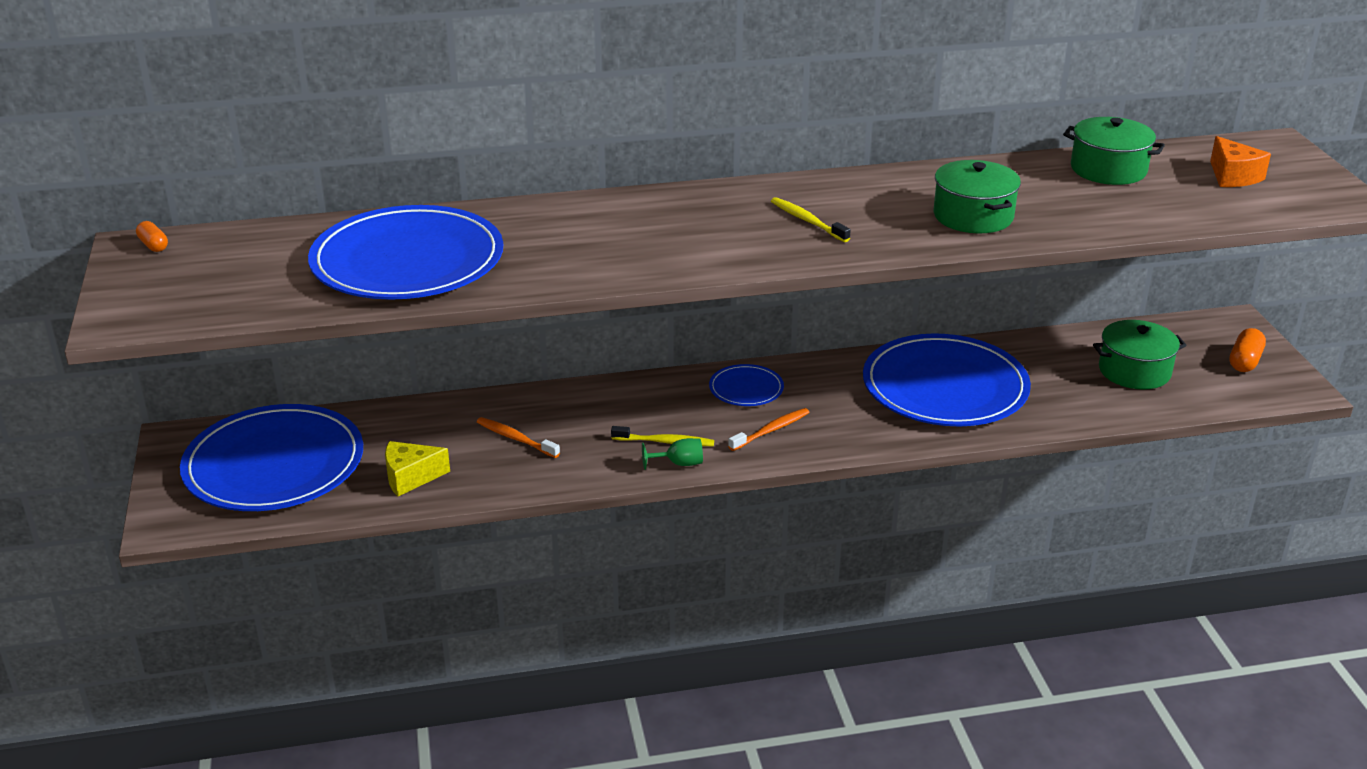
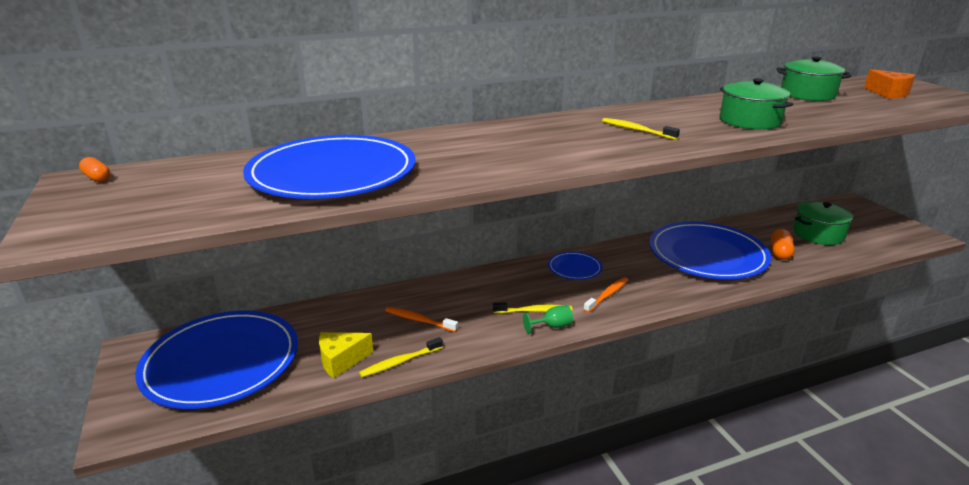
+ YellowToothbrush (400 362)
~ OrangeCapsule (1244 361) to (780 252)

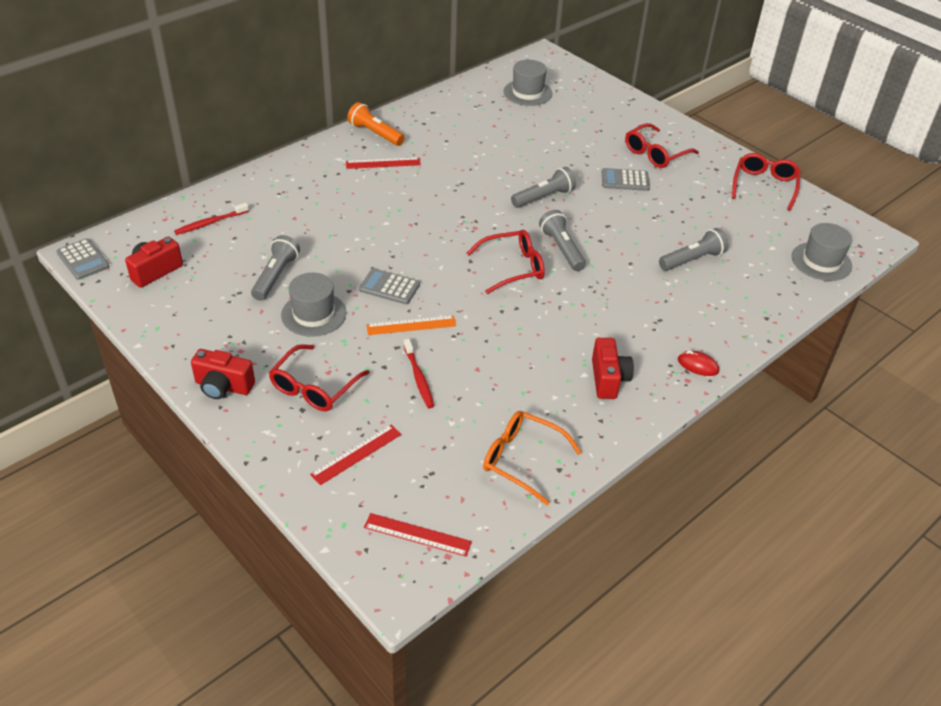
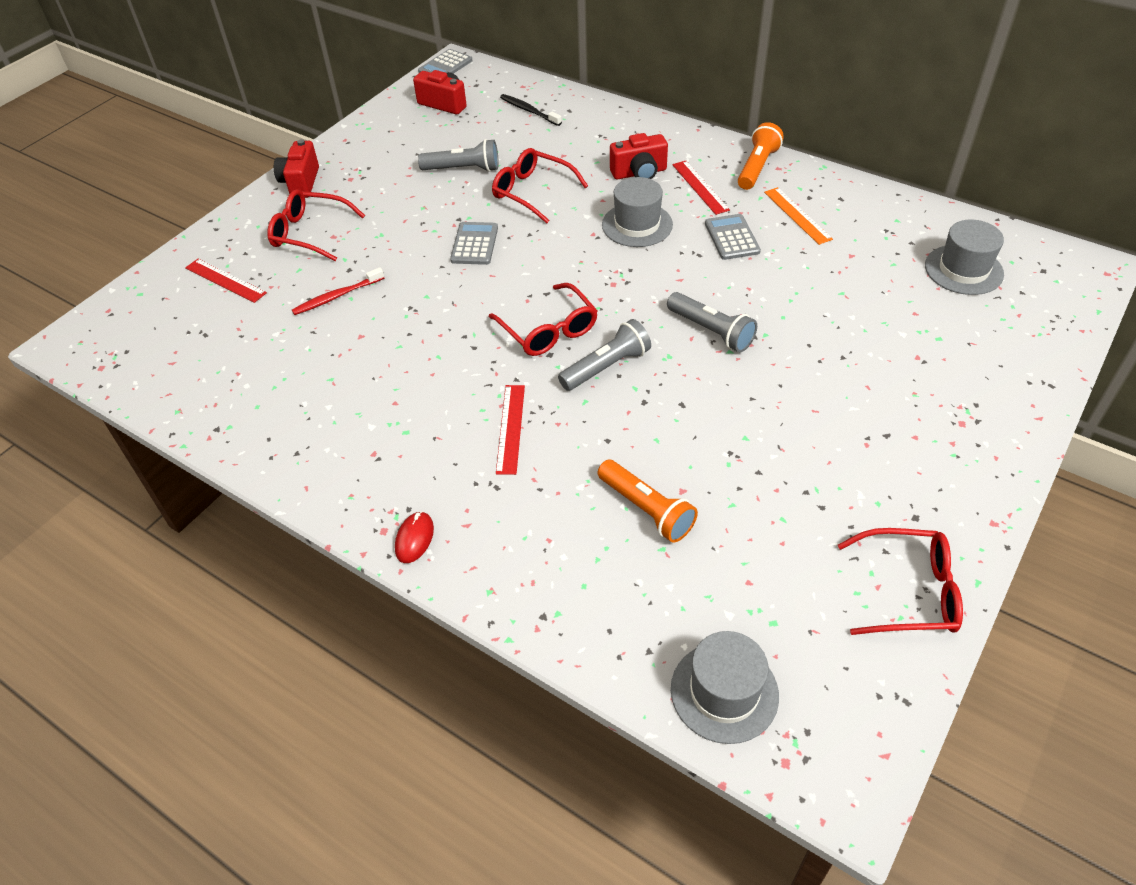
~ RedGlasses (655 154) to (532 192)
~ RedRuler (417 534) to (511 428)
~ RedToothbrush (210 223) to BlackToothbrush (529 111)
~ GreyFlashlight (692 260) to OrangeFlashlight (646 509)
~ GreyHat (313 314) to (637 225)
~ RedCamera (608 379) to (639 173)
~ GreyCalculator (625 180) to (731 237)
~ OrangeRuler (411 325) to (797 215)
- OrangeGlasses (521 459)

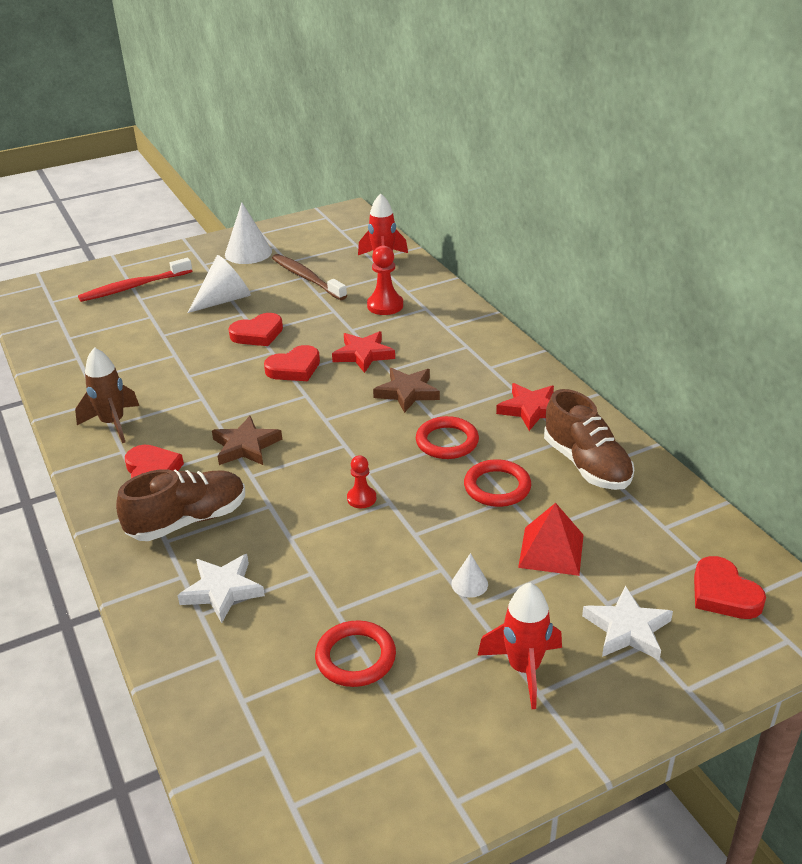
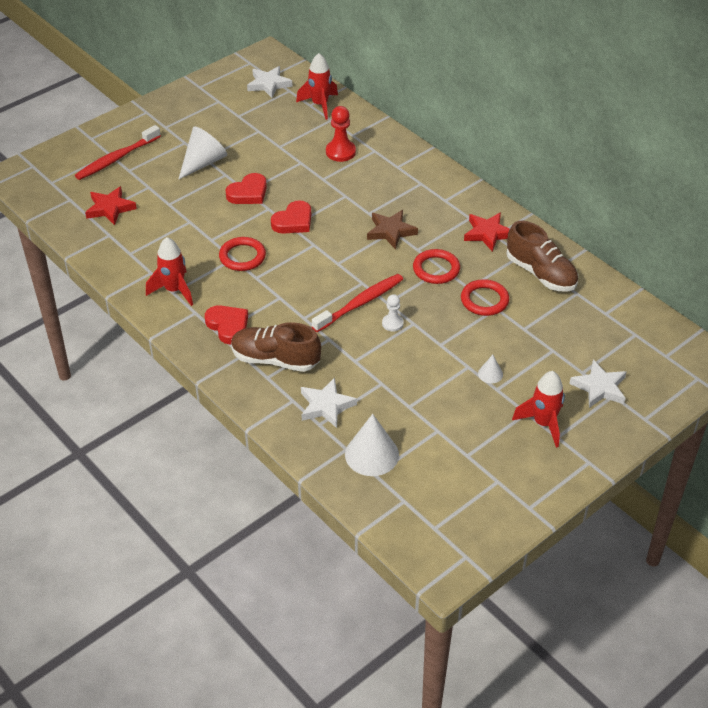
~ RedStar (363 355) to (110 208)
~ BrownRocket (113 424) to RedRocket (174 290)
~ RedRing (355 657) to (242 256)
~ BrownShoe (188 520) = (275 359) 120 degrees counterclockwise
+ WhiteStar (269 84)
+ RedToothbrush (360 303)
~ WhiteCone (248 253) to (372 454)
~ RedPawn (361 498) to WhitePawn (392 323)
- BrownStar (246 446)
- BrownToothbrush (307 278)
- RedPyramid (551 550)
- RedHeart (723 593)

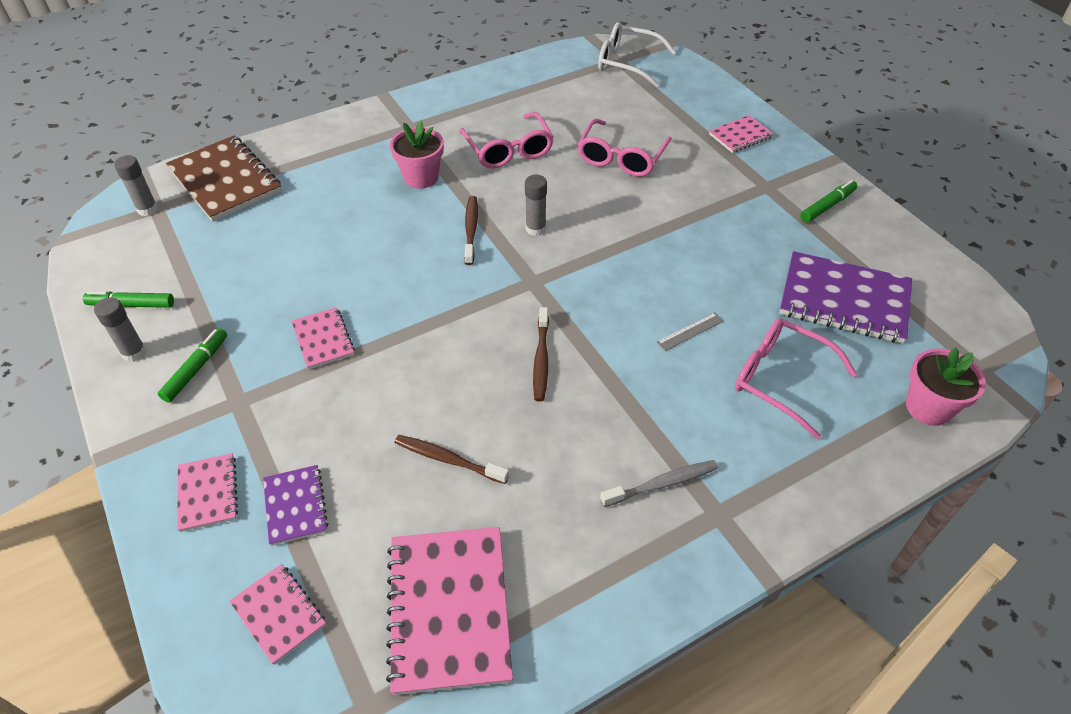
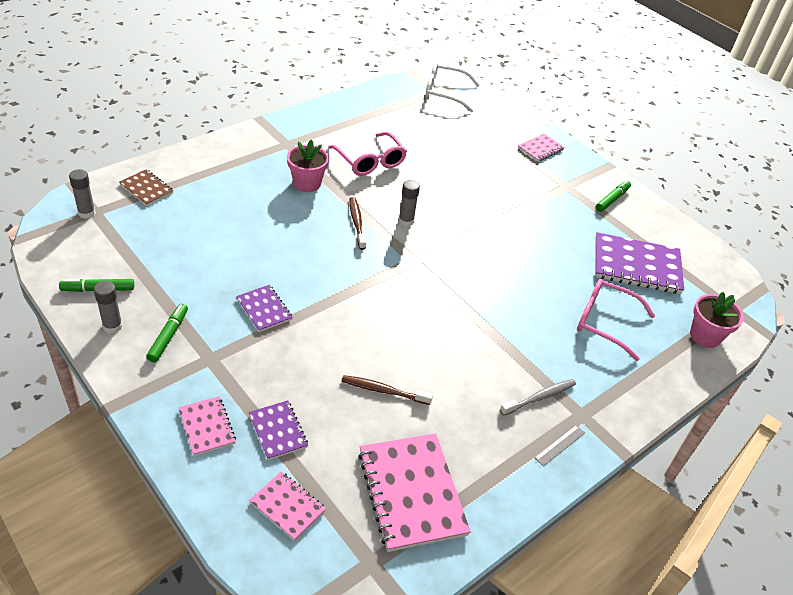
~ BrownNotebook (225 181) = (146 189) x0.53
~ PinkNotebook (323 339) to PurpleNotebook (264 309)
~ GreyRuler (690 331) to (560 445)
- BrownToothbrush (541 359)
- PinkGlasses (621 158)

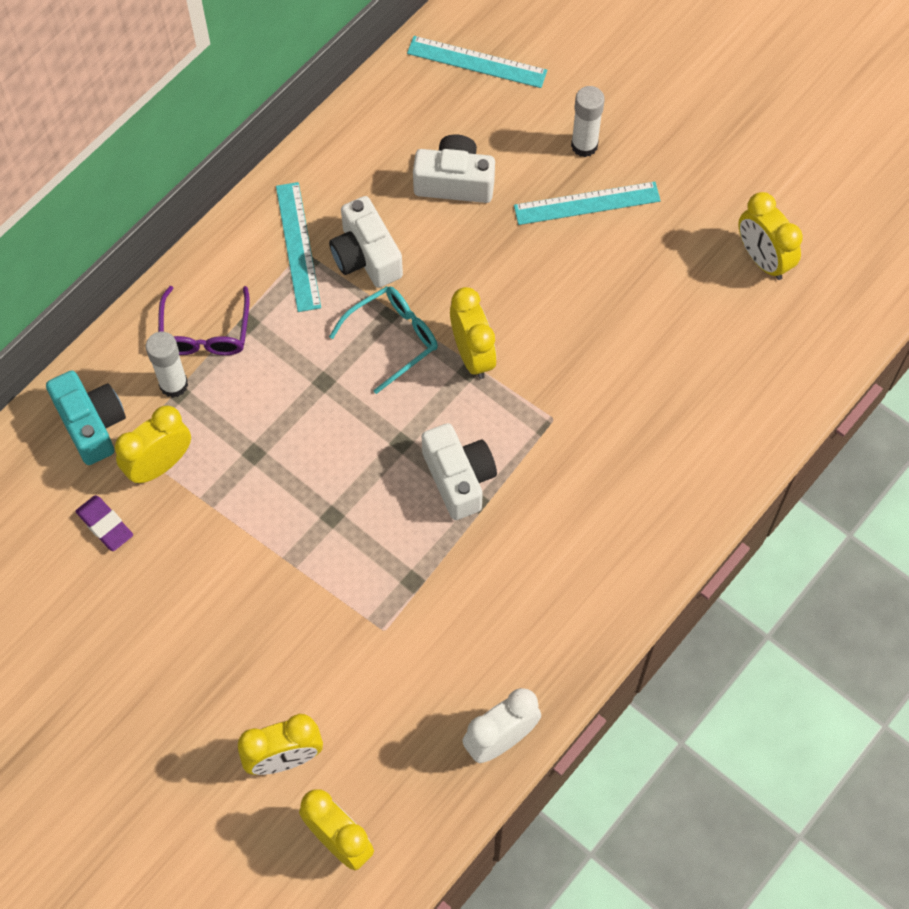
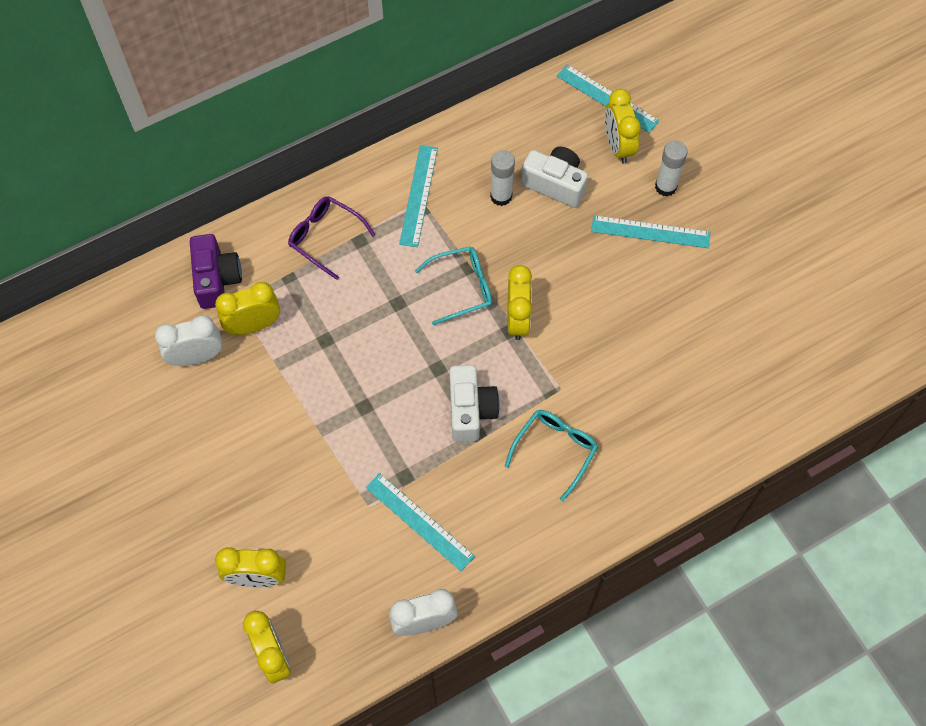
~ PurpleEraser (105 525) to WhiteClock (197 357)
~ TurquoiseCamera (91 424) to PurpleCamera (216 279)
~ PurpleGlasses (205 332) = (325 237) 105 degrees clockwise
+ TurquoiseRuler (419 521)
~ WhiteGlueStick (173 384) to (501 196)
+ TurquoiseGlasses (555 450)
~ YellowClock (762 259) to (618 146)
- WhiteCamera (366 256)

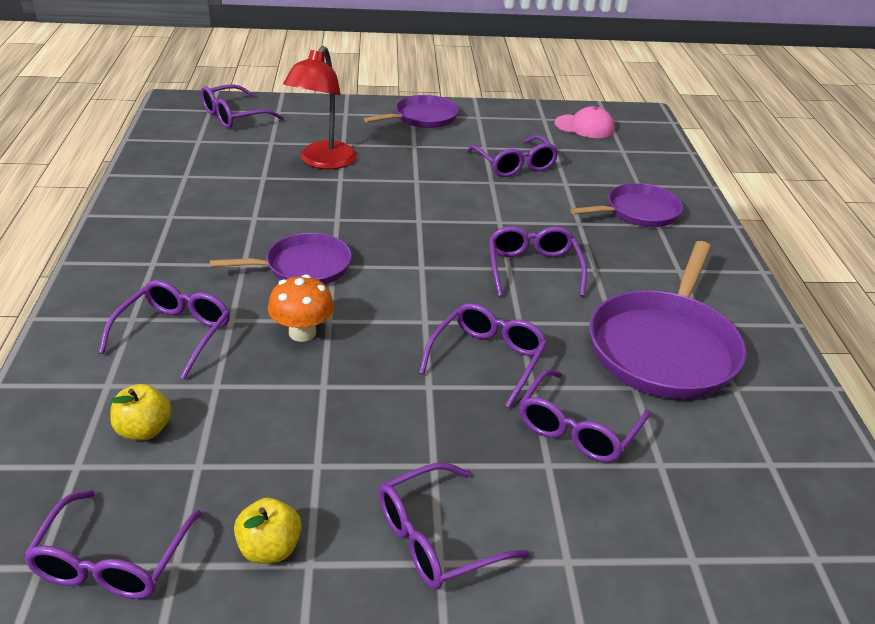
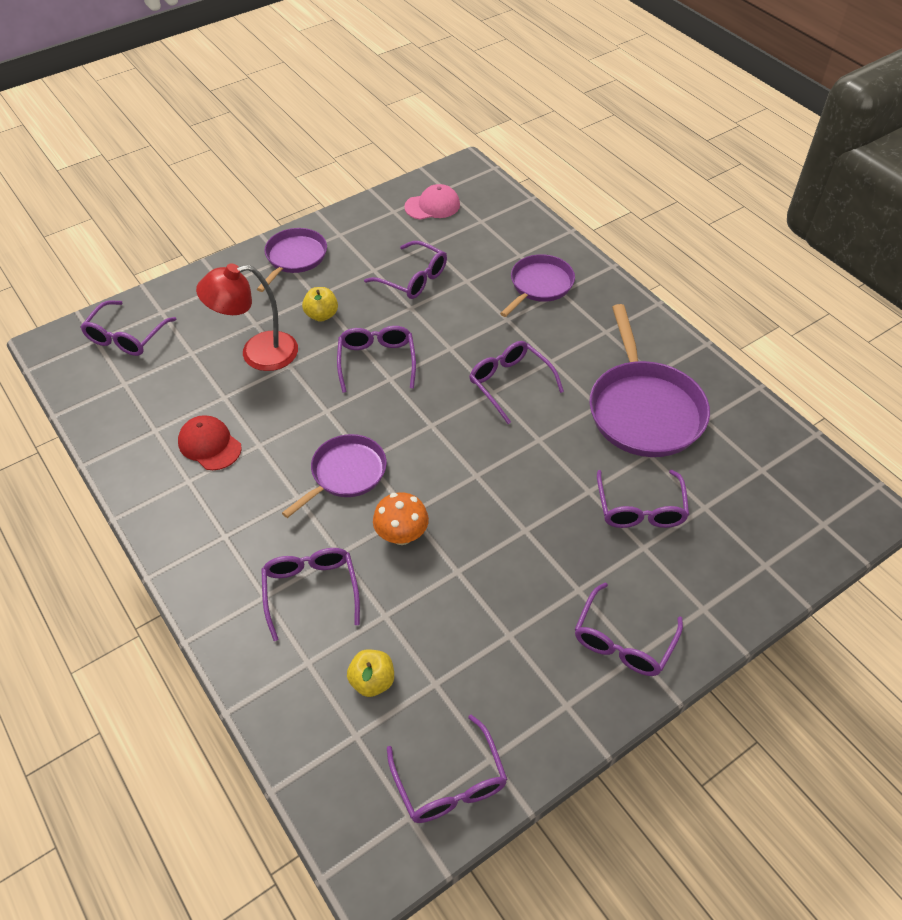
+ RedCap (209 445)
~ RedLamp (323 162) = (257 353) 90 degrees clockwise
~ YellowApple (269 549) to (321 315)
~ PurpleGlasses (487 359) to (377 362)

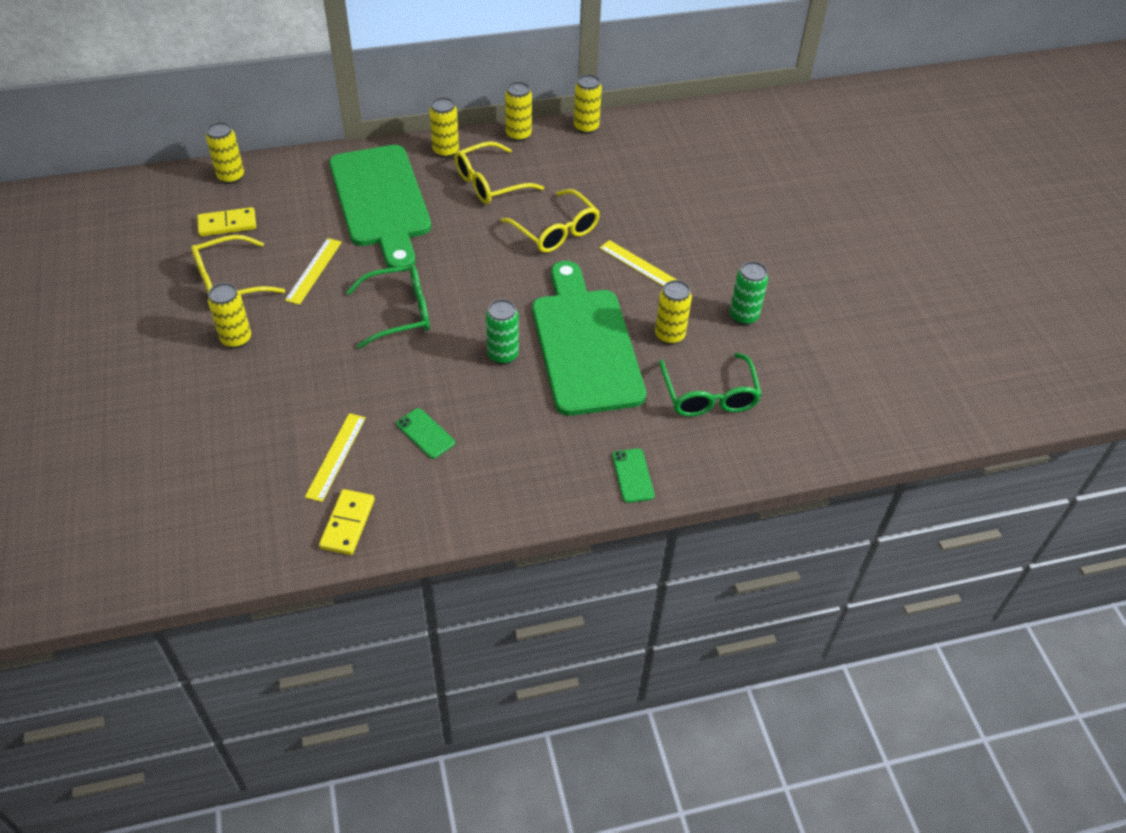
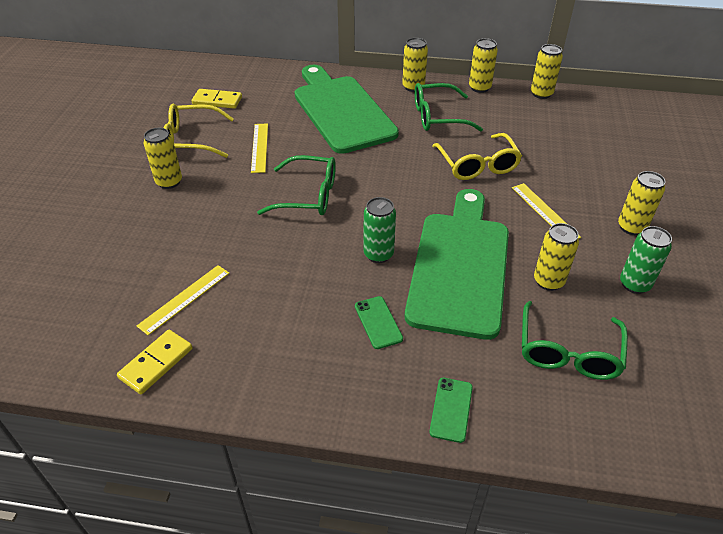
~ YellowRuler (314 271) = (260 147) 45 degrees counterclockwise
~ GreenCuttingBoard (381 201) = (341 110) 150 degrees clockwise
~ GreenPhone (425 433) to (378 322)
~ YellowGlasses (490 183) to GreenGlasses (438 117)
~ YellowCan (231 177) to (631 227)

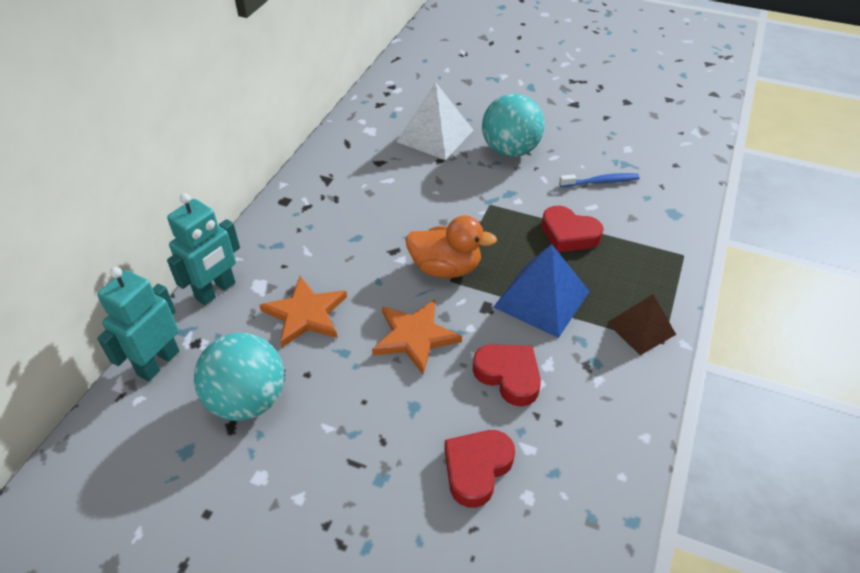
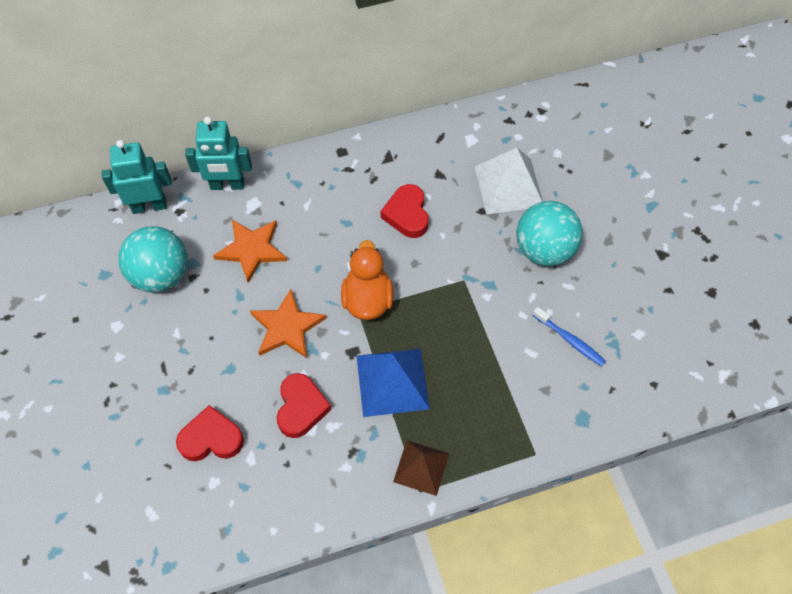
~ OrangeDuck (445 268) = (367 299) 150 degrees counterclockwise
~ RedHeart (569 234) to (407 214)

